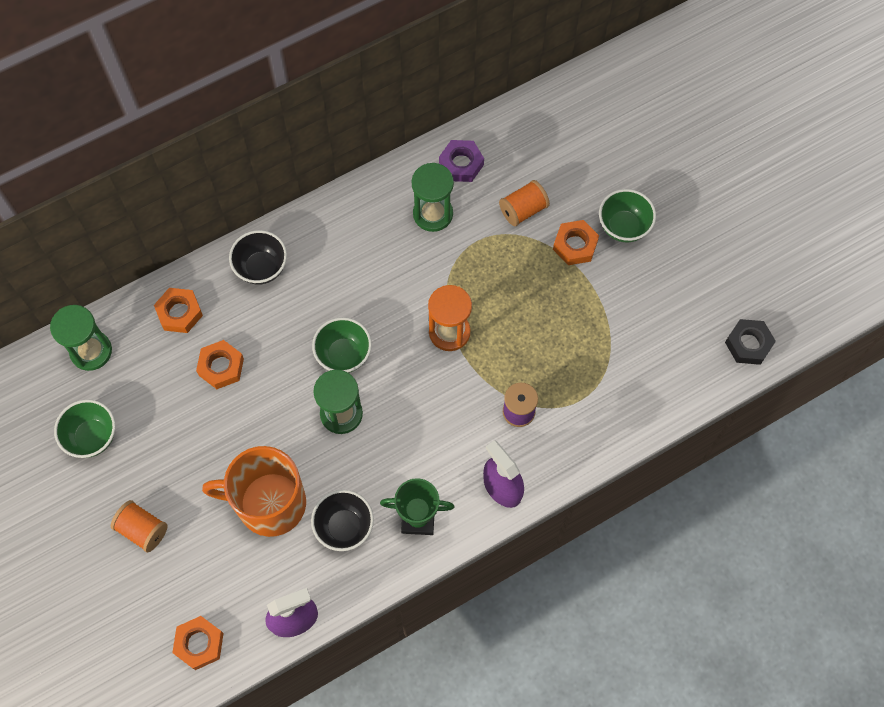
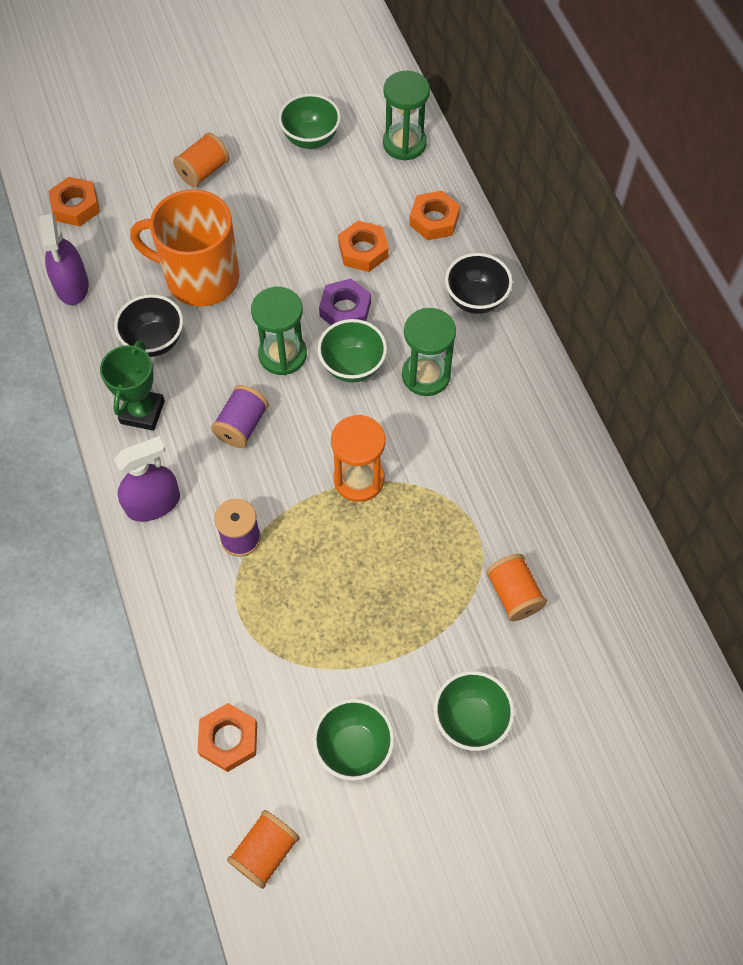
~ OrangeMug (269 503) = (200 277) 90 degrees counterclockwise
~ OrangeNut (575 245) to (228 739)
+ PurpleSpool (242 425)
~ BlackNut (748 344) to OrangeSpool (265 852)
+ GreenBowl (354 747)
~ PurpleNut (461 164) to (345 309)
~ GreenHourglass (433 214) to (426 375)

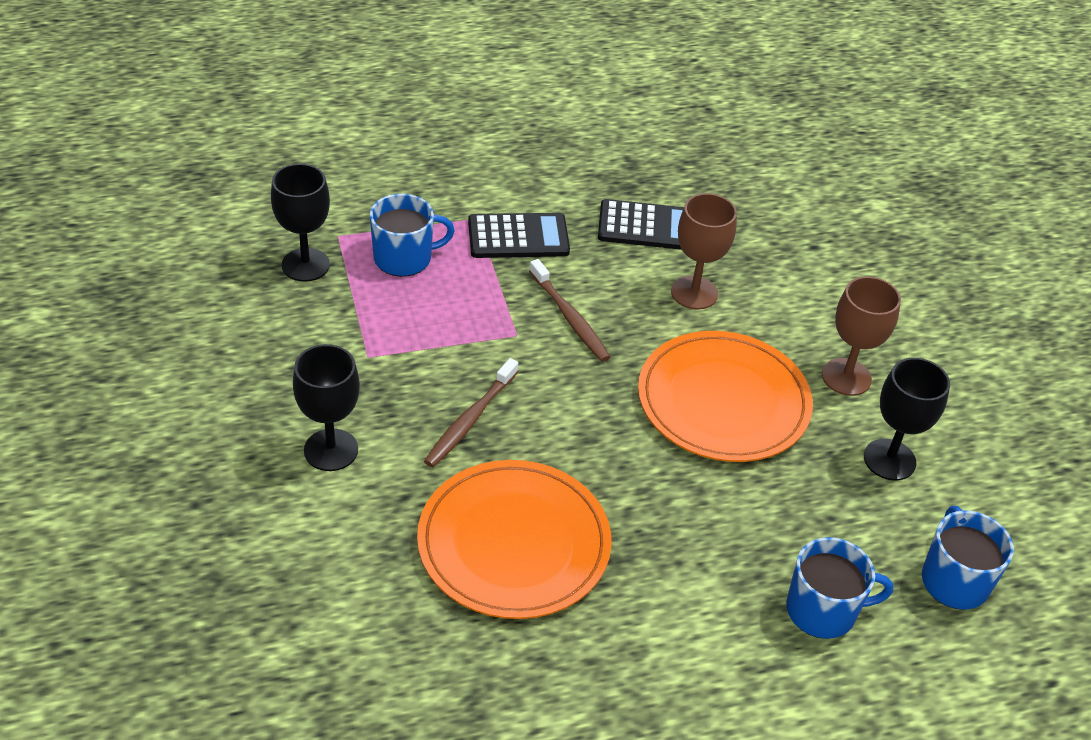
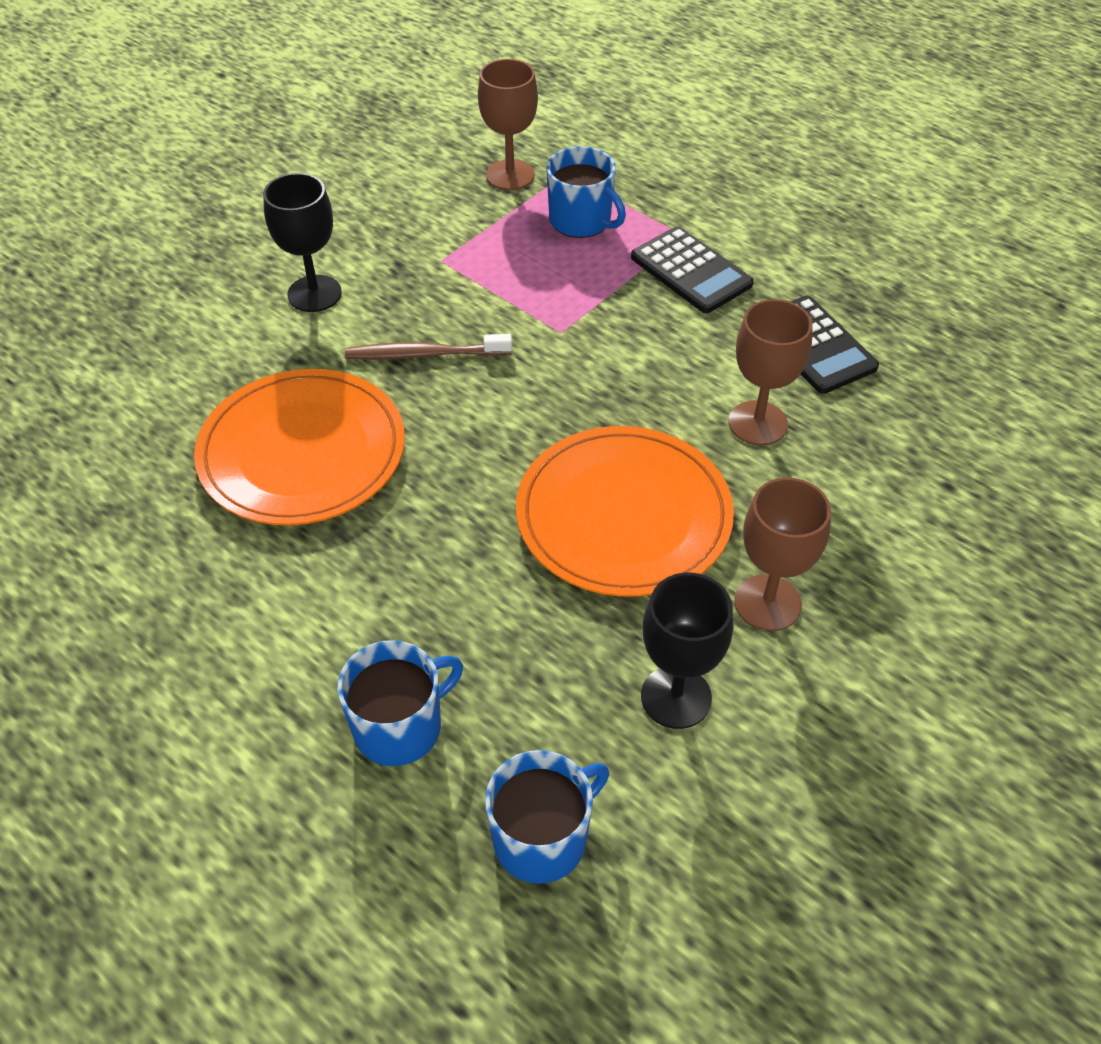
~ BlueMug (823 610) = (400 726) 90 degrees counterclockwise
~ BlackGoblet (305 265) to BrownGoblet (510 175)
- BrownToothbrush (570 318)

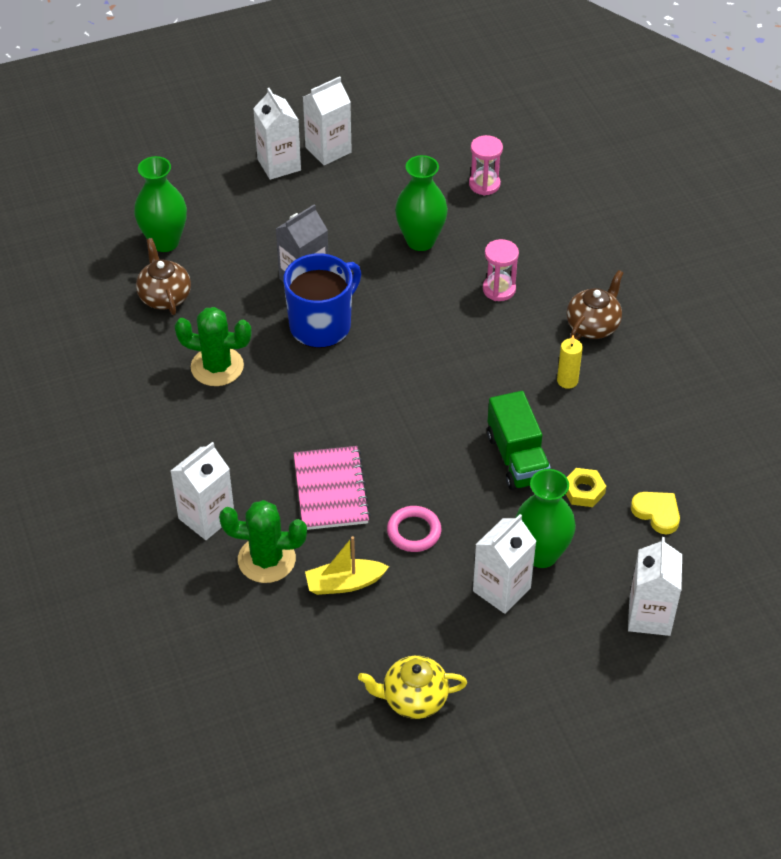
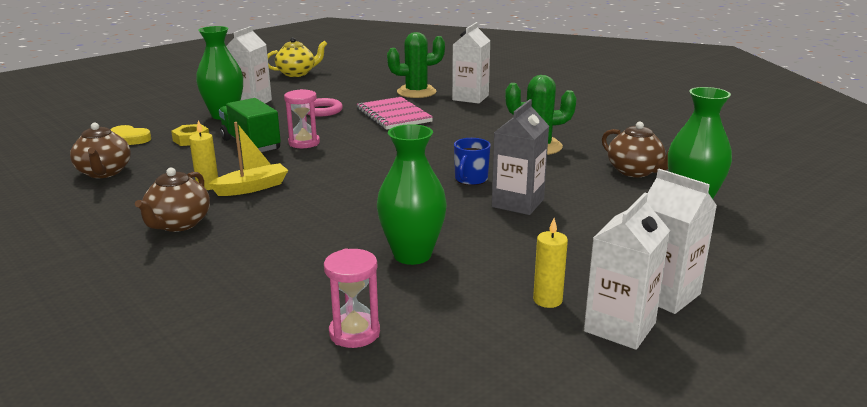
+ BrownTeapot (104 172)
~ YellowBoat (344 583) to (252 188)
~ PinkHourglass (499 289) to (304 143)
~ BlueMug (321 325) = (470 179) x0.52
+ YellowCandle (547 300)
- WhiteCarton (649 616)

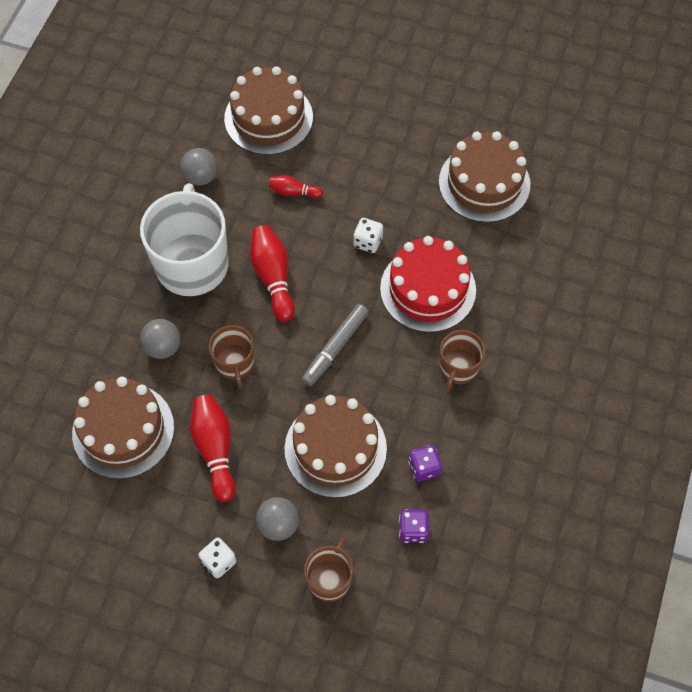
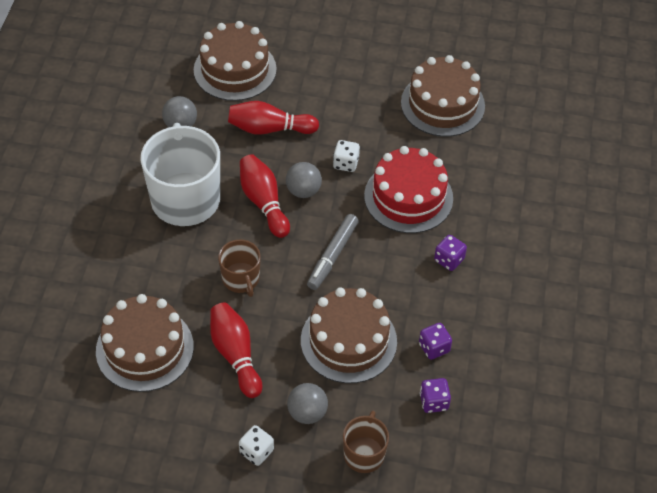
~ RedBowlingPin (294 192) = (269 129) x1.78
~ GreyBall (163 347) to (303 191)
~ BrownMug (458 368) to PurpleDice (449 260)

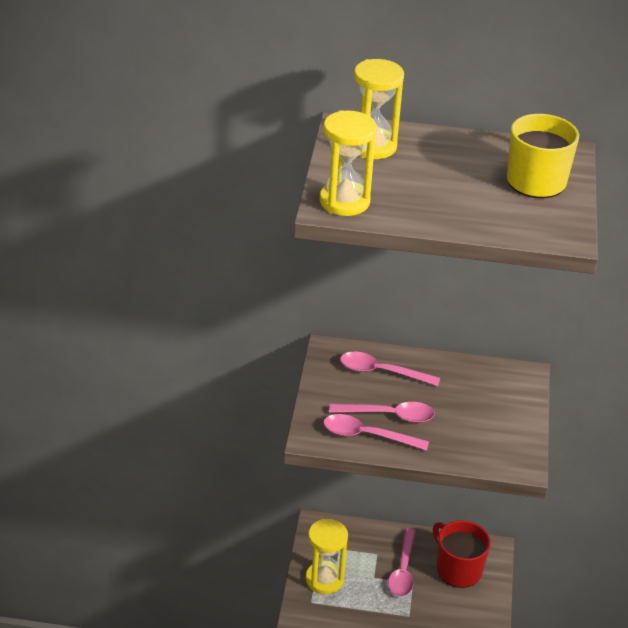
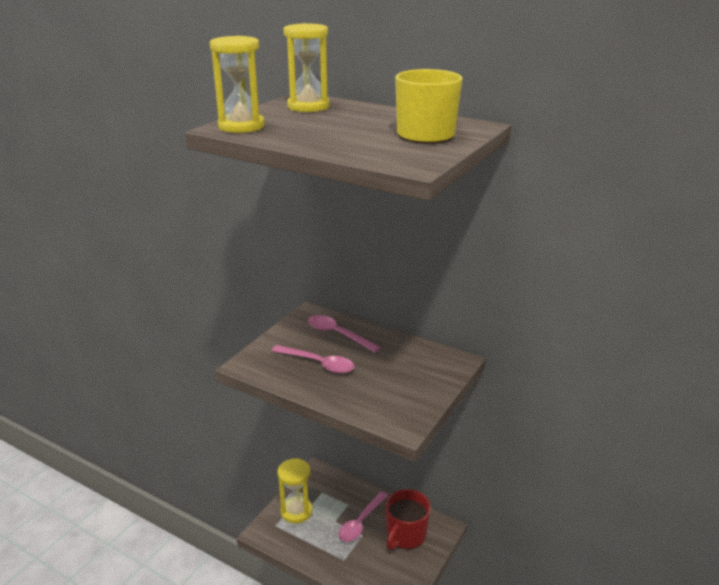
~ RedMug (458 569) = (405 535) 135 degrees counterclockwise
- PinkSpoon (366 435)

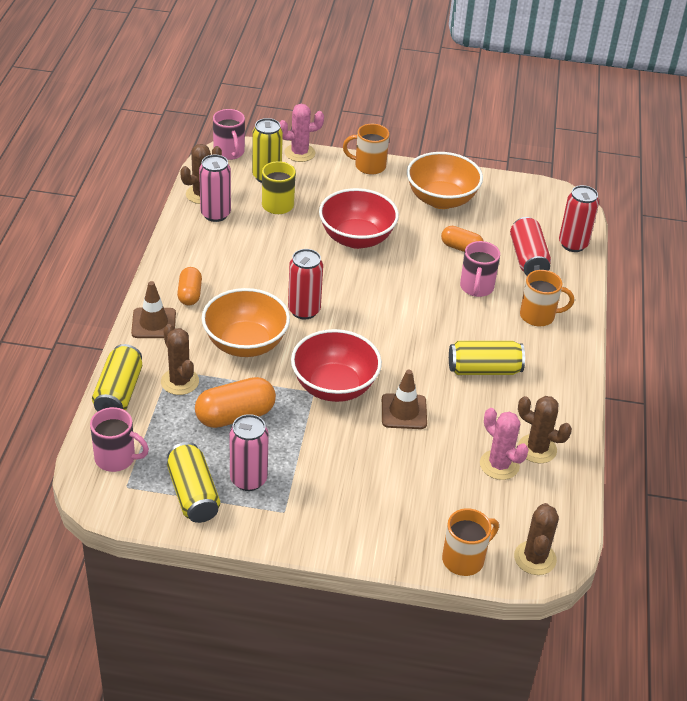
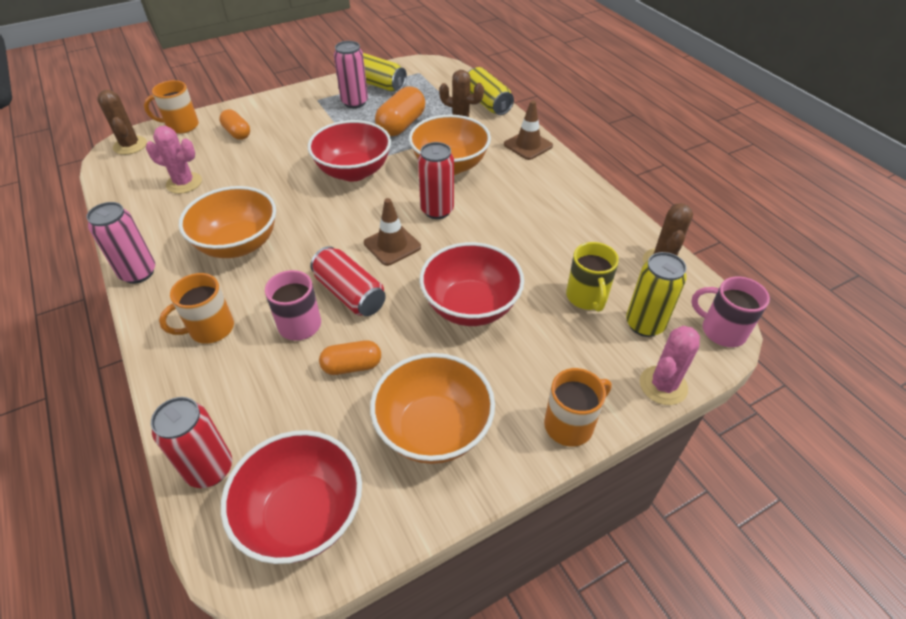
~ PinkCan (215 214) to (138 273)
~ OrangeMug (464 559) = (181 126) 60 degrees clockwise
~ YellowCan (484 370) to OrangeBowl (238 244)
~ OrangeCapsule (190 294) to (237 133)
+ RedBowl (303 515)
~ RedCan (528 258) to (350 294)
~ BrownTrafficCone (404 412) to (392 245)
- PinkMug (116 458)
- BrownCactus (537 449)

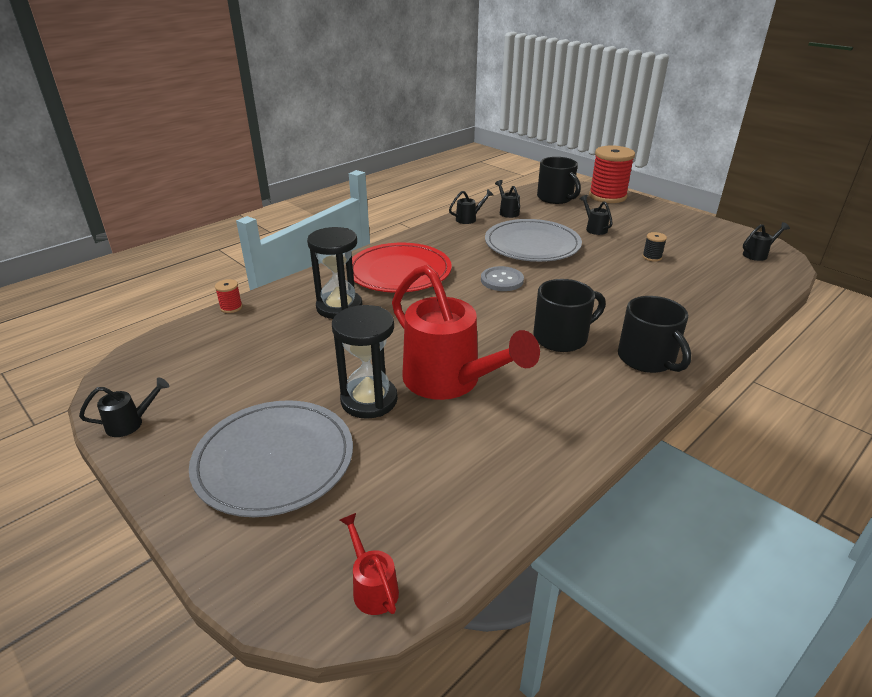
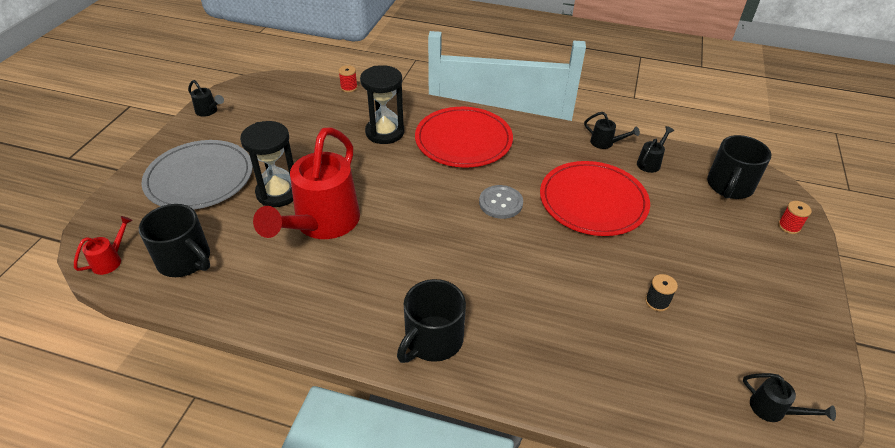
~ BlackMug (562 337) to (185 260)
~ GreyPlate (532 244) to RedPlate (593 201)
~ RedSpool (607 196) = (789 226) x0.42
- BlackWateringCan (594 228)

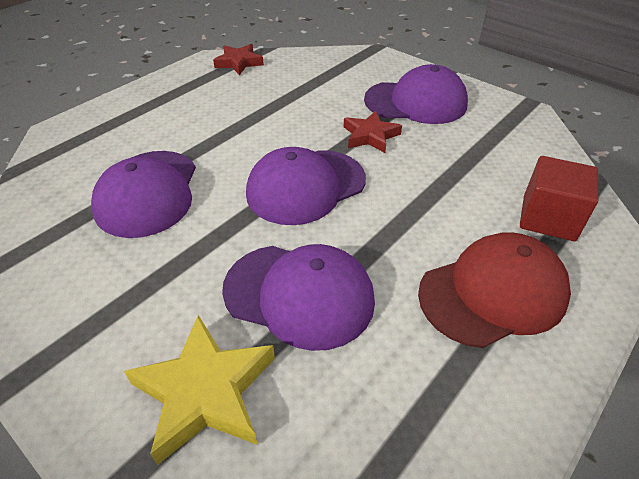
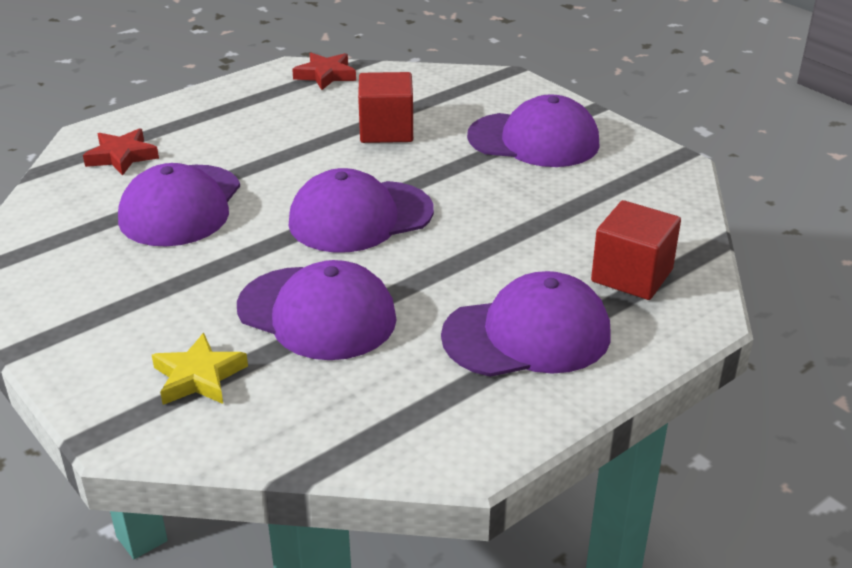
~ RedStar (370 136) to (122 156)
~ YellowStar (205 392) = (198 377) x0.65
+ RedCube (386 130)
~ RedCap (493 293) to PurpleCap (527 335)

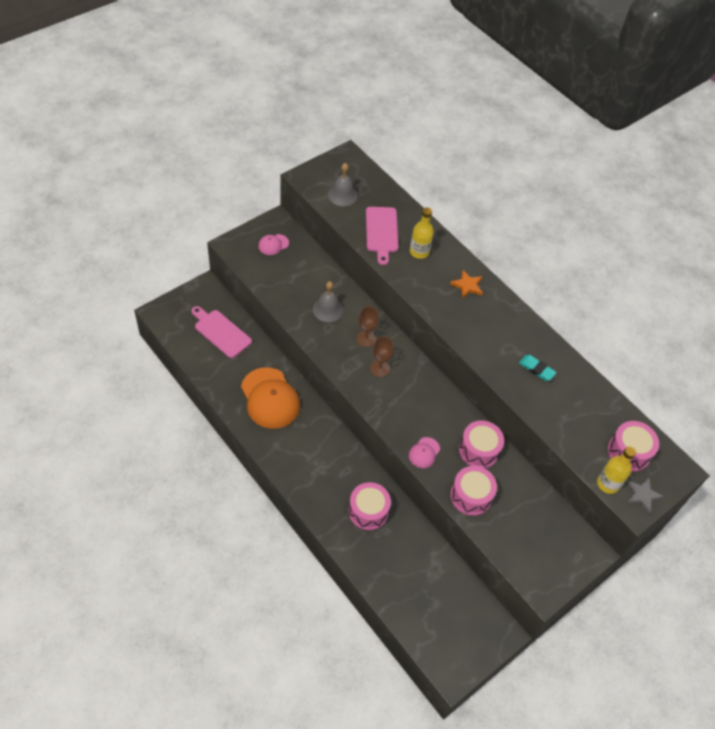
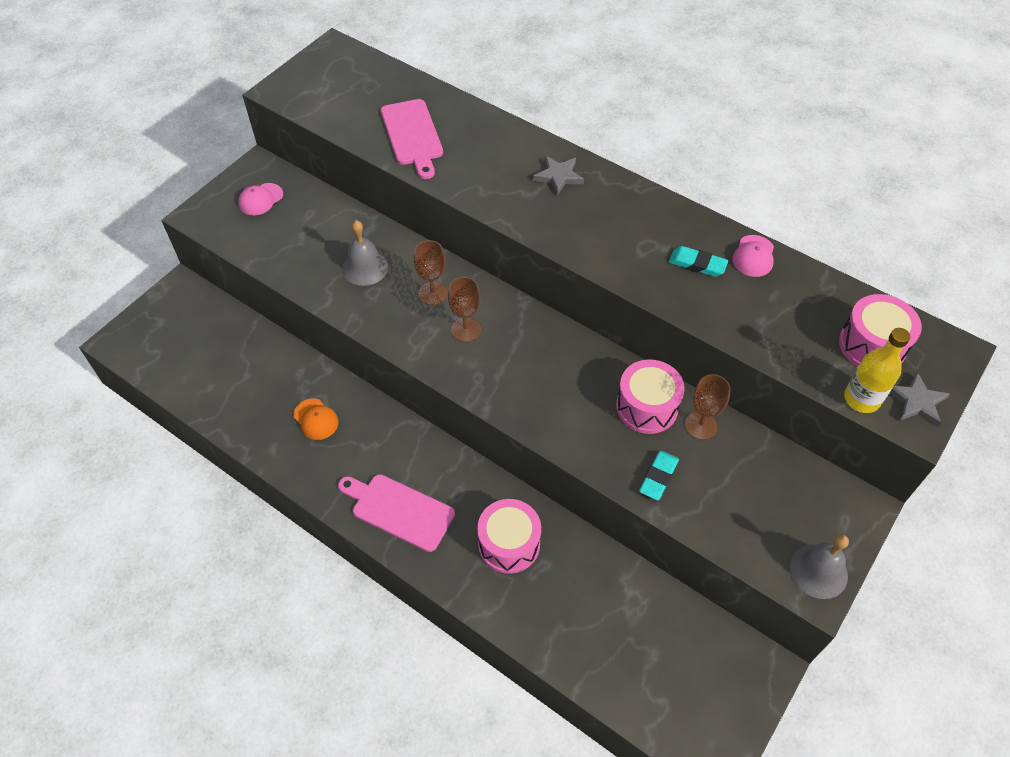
~ OrangeCap (270 398) = (316 419) x0.47
~ PinkCuttingBoard (221 332) to (399 510)
~ OrangeStar (467 286) to GreyStar (558 176)
~ PinkDrum (471 496) to TurquoiseEraser (658 477)
+ BrownGoblet (700 425)
~ PinkCap (424 453) to (753 256)
~ GreyBell (342 195) to (818 571)
- YellowBottle (419 252)

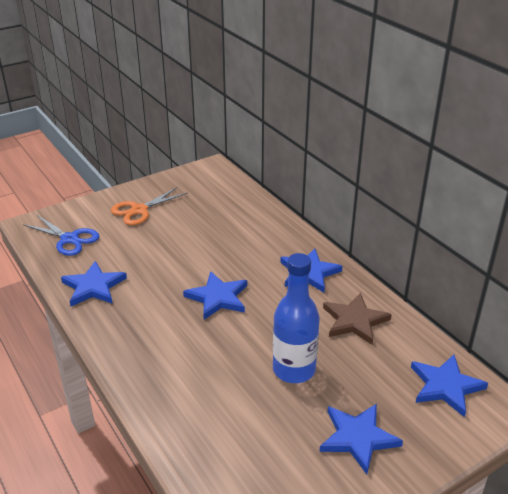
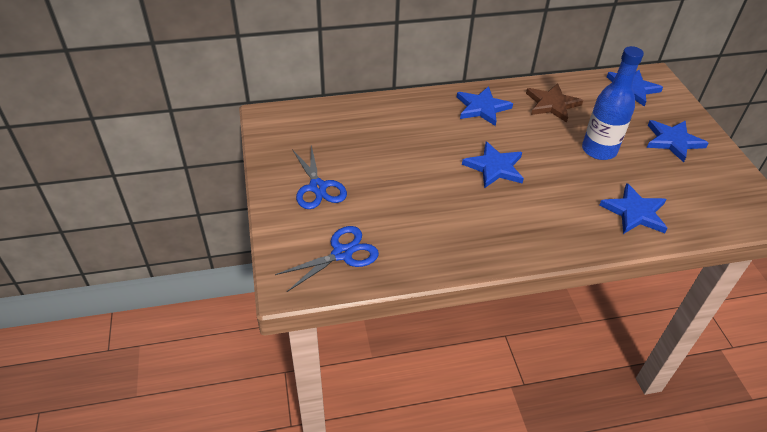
~ OrangeScissors (139 210) to BlueScissors (317 187)
~ BlueStar (93 287) to (634 212)

